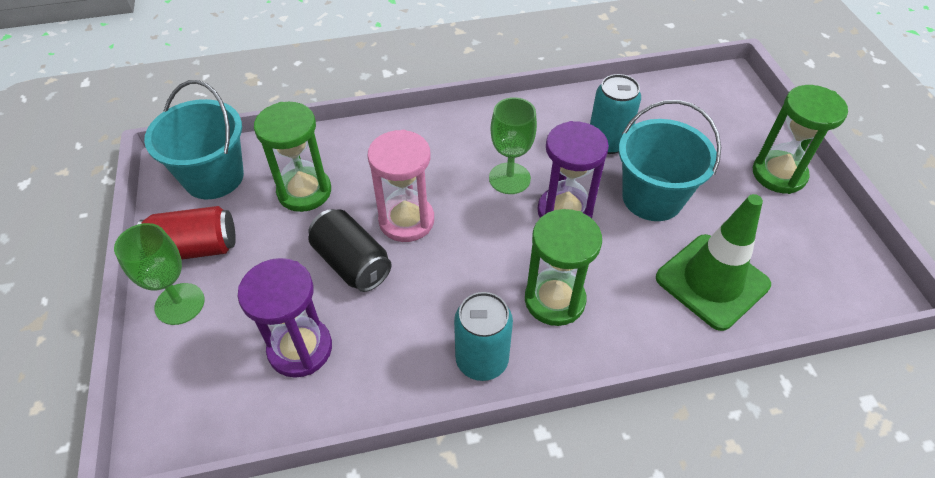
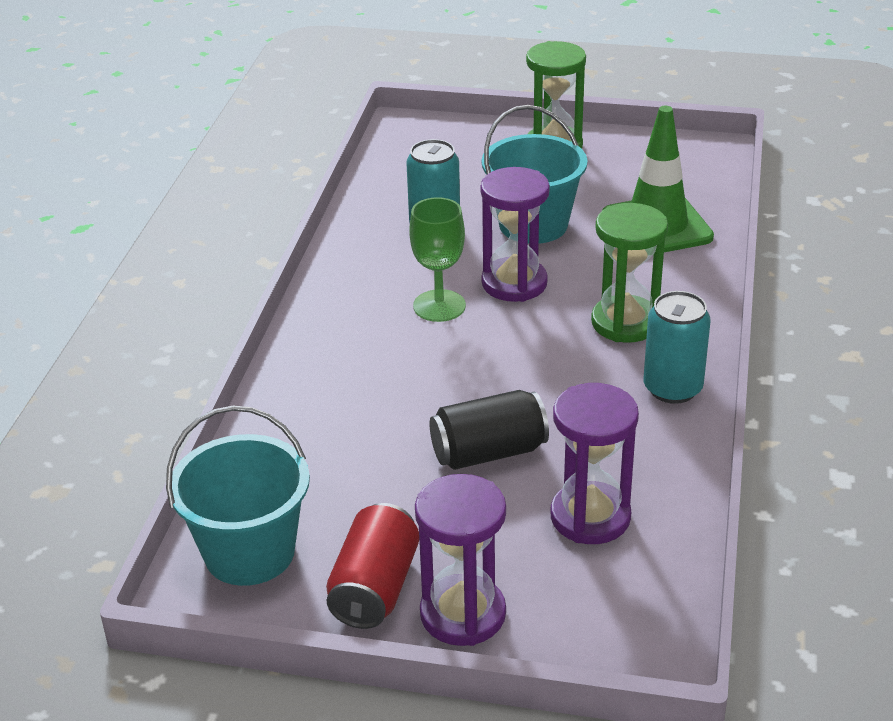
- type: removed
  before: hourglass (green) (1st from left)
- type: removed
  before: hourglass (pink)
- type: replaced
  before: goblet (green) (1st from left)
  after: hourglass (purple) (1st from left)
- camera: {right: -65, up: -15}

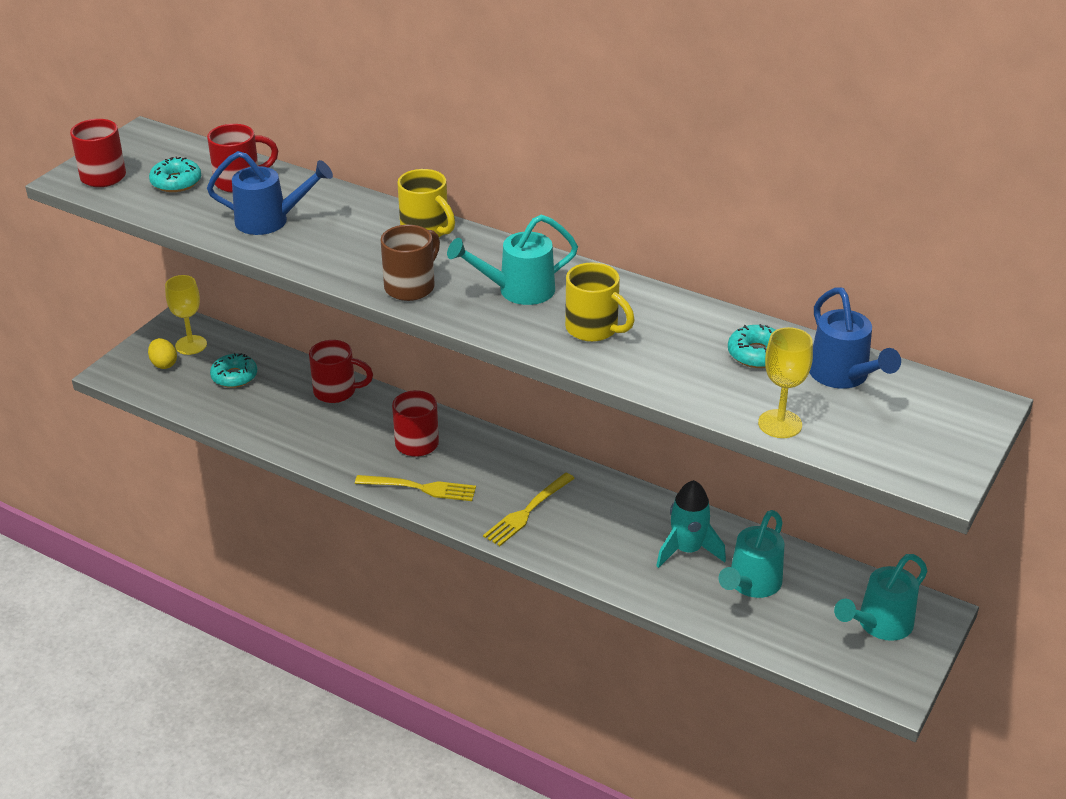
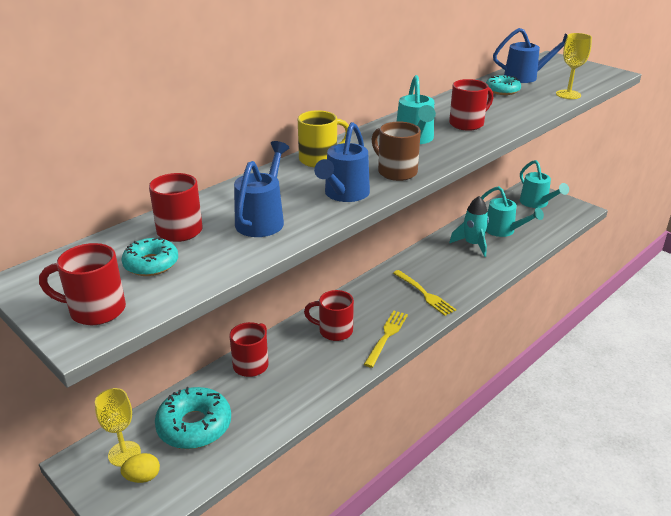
- type: recoloured
  before: mug (yellow) (2nd from left)
  after: mug (red) (5th from left)
- type: resized
  before: donut (turquoise) (2nd from left)
  scale: 1.69
- type: added
  after: watering can (blue) (2nd from left)
- camera: {right: -75, up: -5}

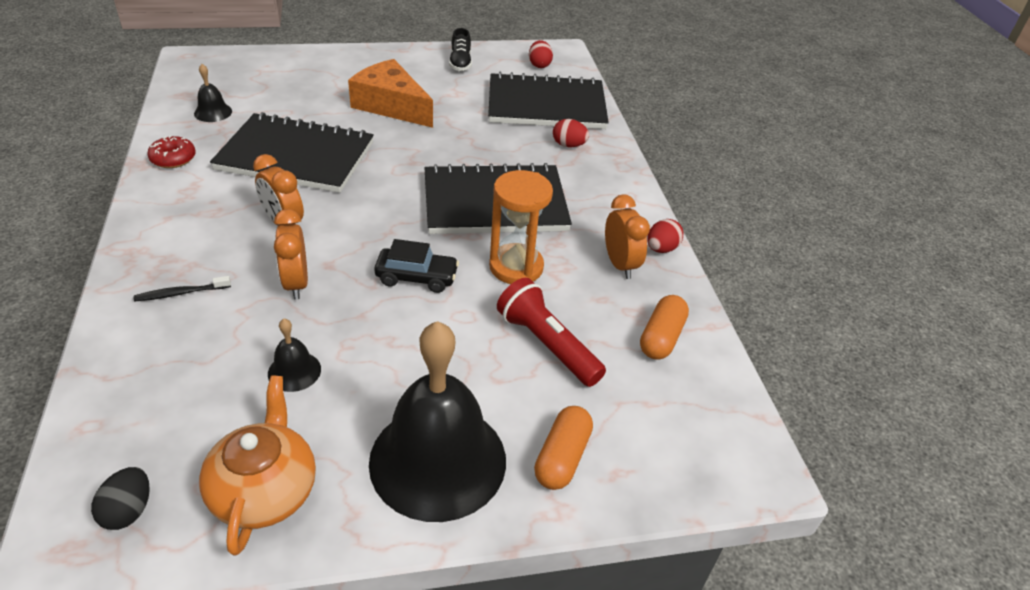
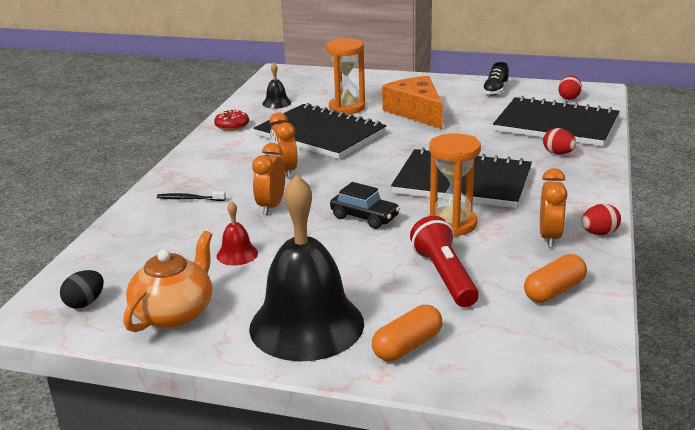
- type: recoloured
  before: bell (black) (2nd from left)
  after: bell (red)
- type: added
  after: hourglass (orange) (1st from left)
- camera: {right: 30, up: -15}

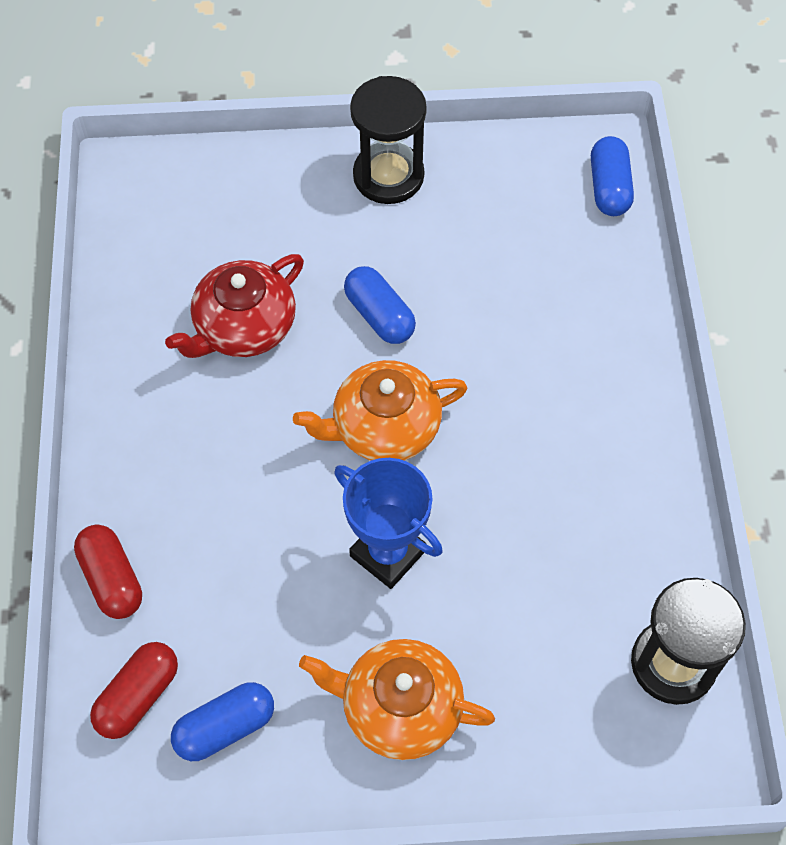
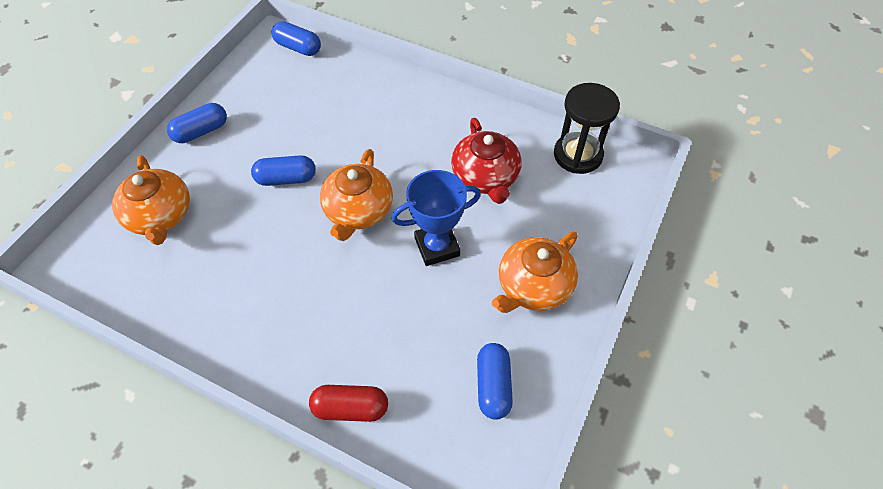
- type: replaced
  before: hourglass (black) (1st from left)
  after: capsule (blue) (1st from left)
- type: moved
  before: teapot (red)
- type: removed
  before: capsule (red) (2nd from left)
- type: added
  after: teapot (orange) (1st from left)
- camera: {right: -60, up: -5}

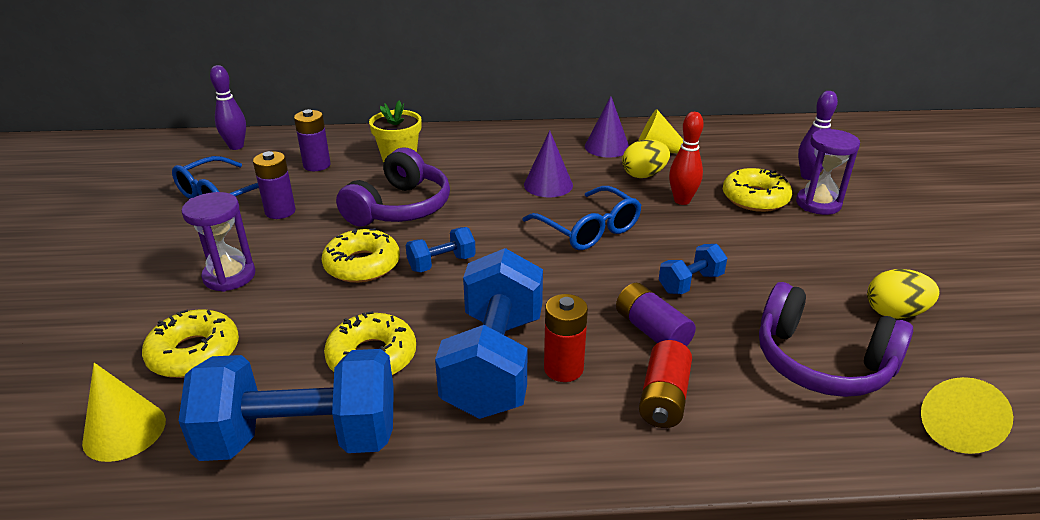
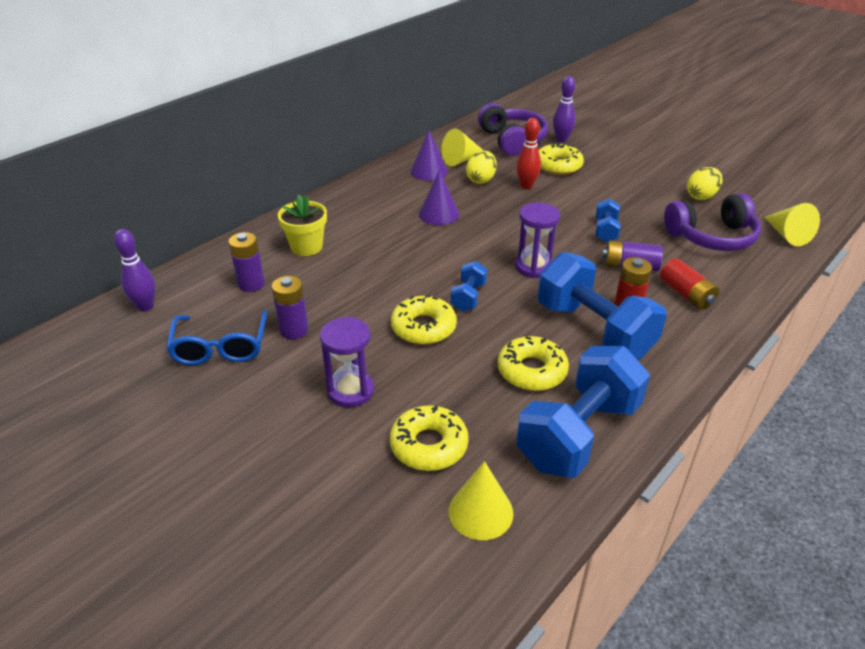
- type: moved
  before: hourglass (purple) (2nd from left)
- type: moved
  before: headphones (purple) (1st from left)
- type: removed
  before: glasses (blue) (2nd from left)
- camera: {right: -45, up: 5}

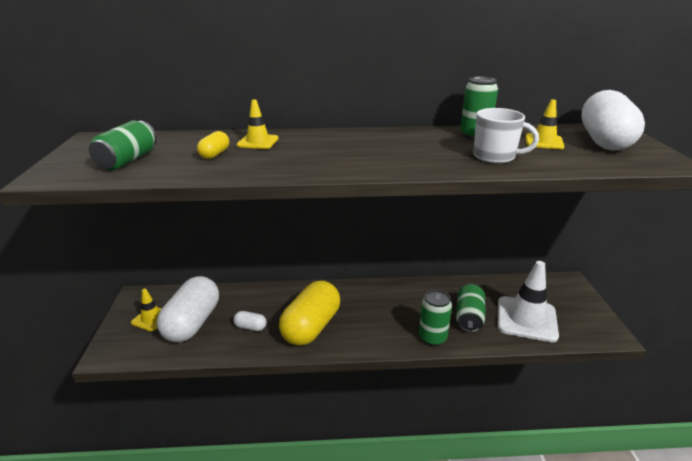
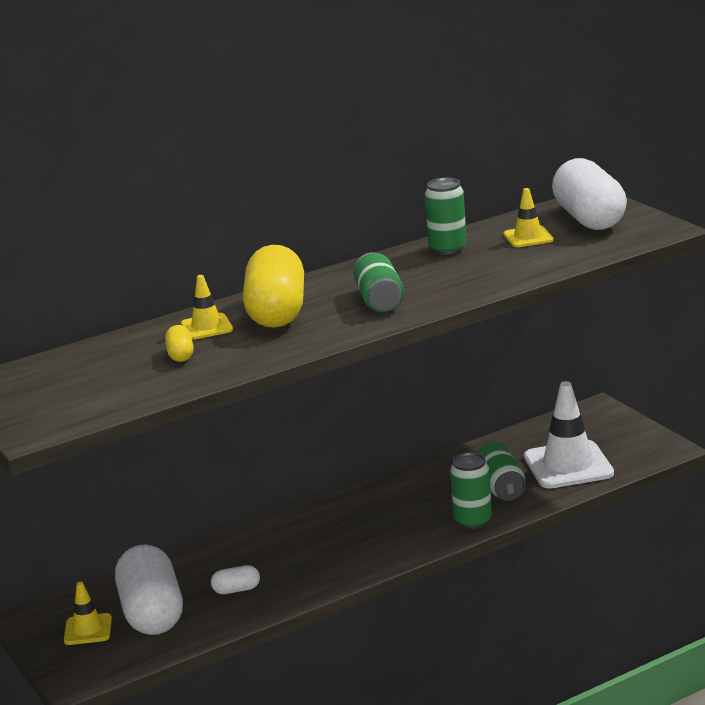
- type: removed
  before: mug (white)
- type: moved
  before: can (green) (1st from left)
- type: moved
  before: capsule (yellow) (2nd from left)
- camera: {right: -25, up: -5}

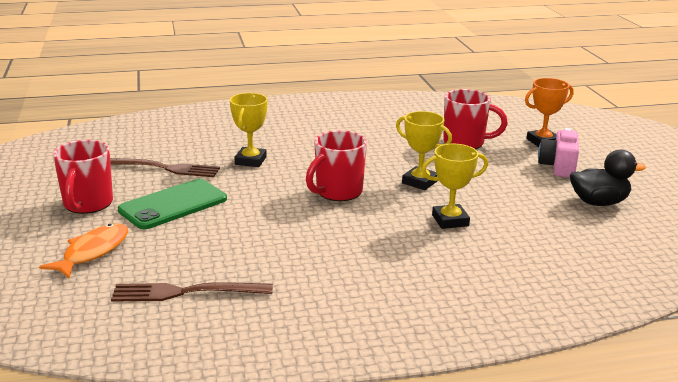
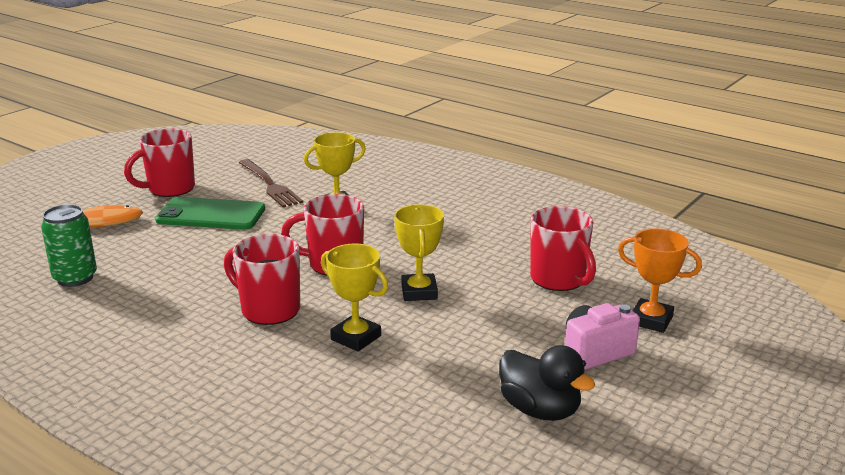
- type: replaced
  before: fork (brown) (2nd from left)
  after: can (green)
- type: added
  after: mug (red) (2nd from left)
- camera: {right: 50, up: 0}

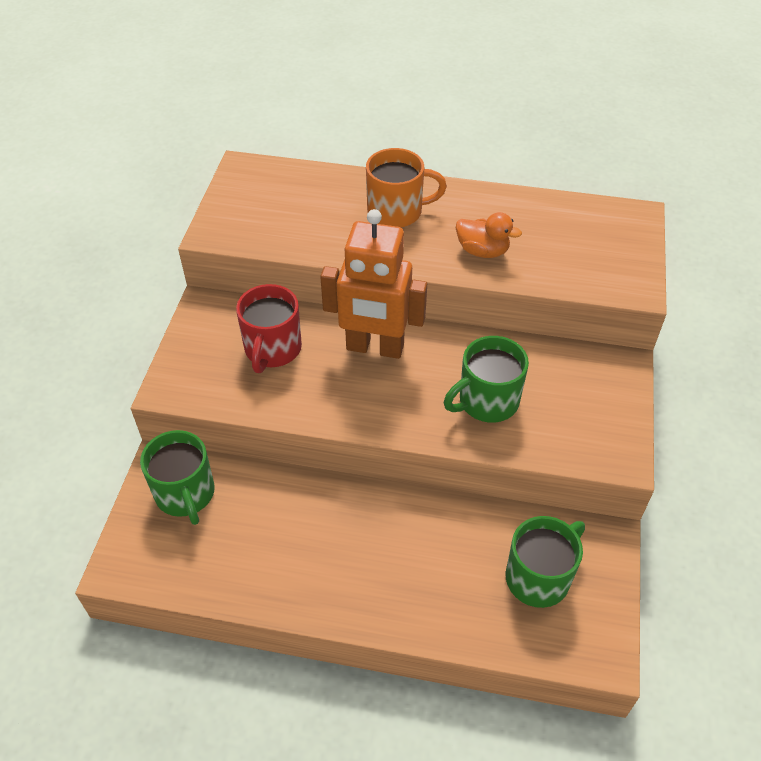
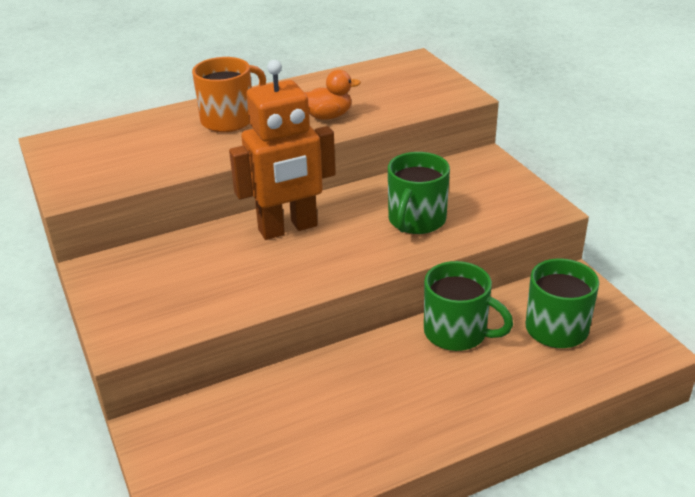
- type: removed
  before: mug (red)
- type: moved
  before: mug (green) (1st from left in the first image)
  after: mug (green) (2nd from left)
- camera: {right: -35, up: -15}

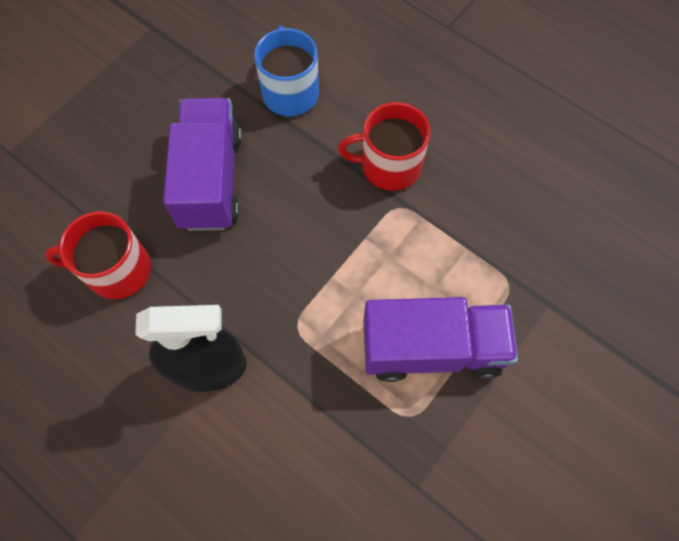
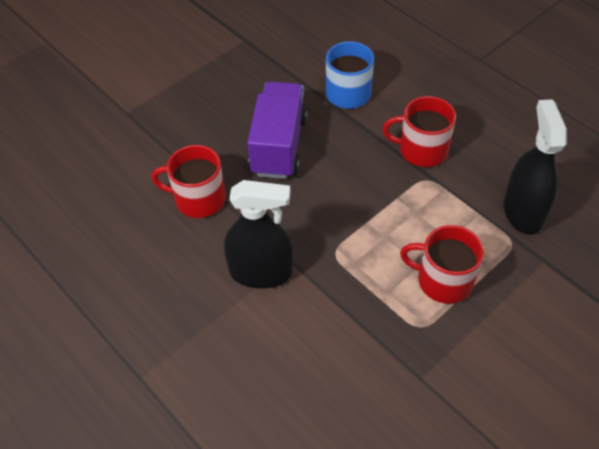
- type: replaced
  before: truck (purple) (2nd from left)
  after: mug (red) (3rd from left)
- type: added
  after: spray bottle (black) (2nd from left)
- camera: {right: 10, up: -15}

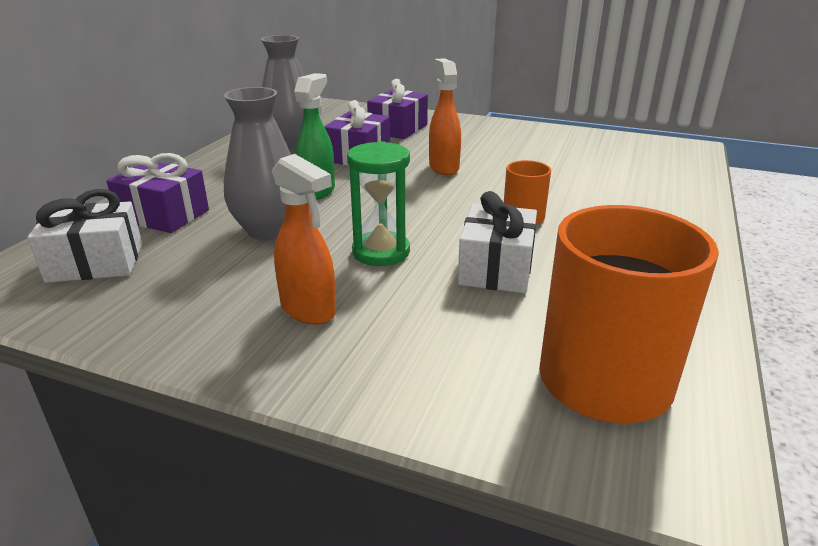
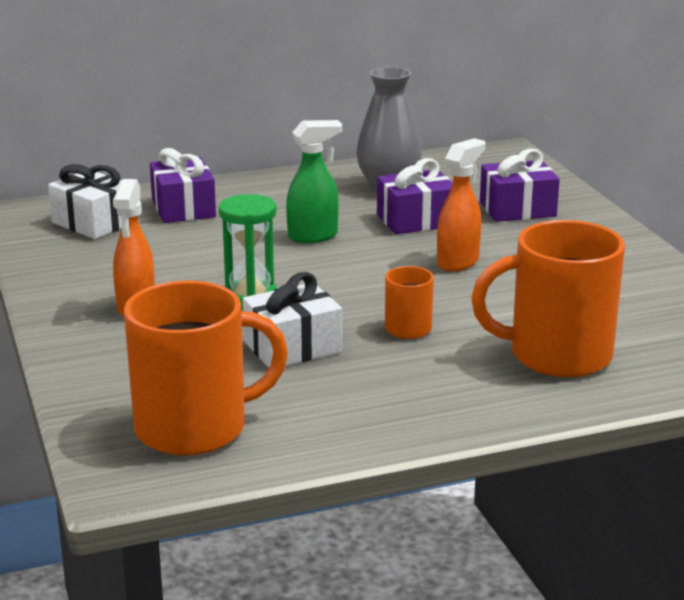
- type: removed
  before: vase (grey) (1st from left)
- type: added
  after: mug (orange) (3rd from left)
- camera: {right: 50, up: -5}

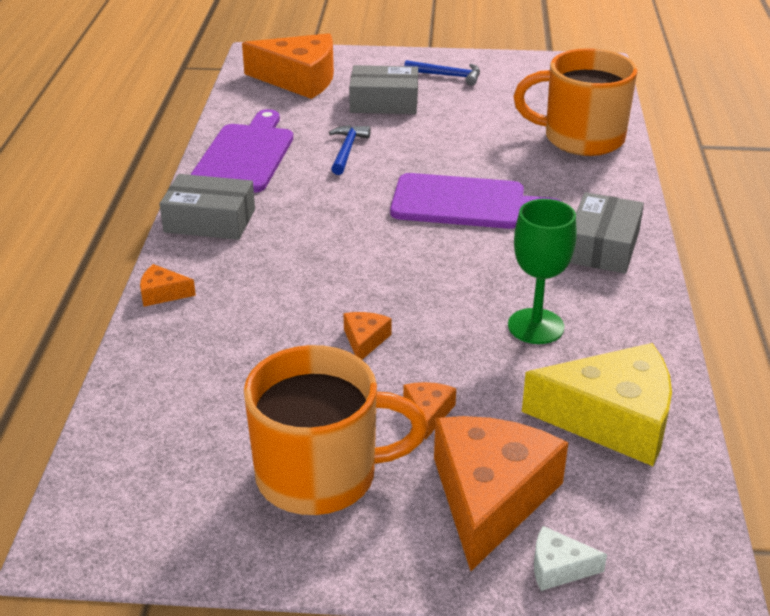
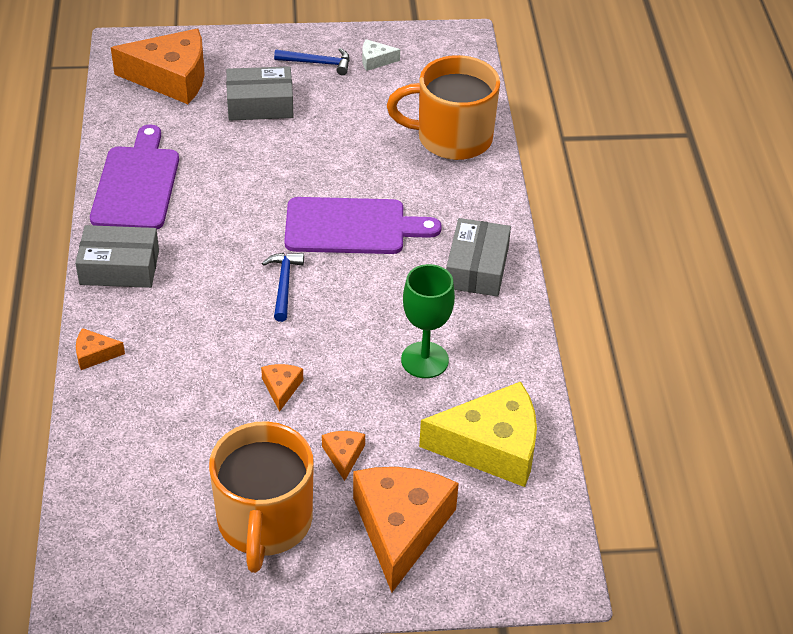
- type: moved
  before: hammer (blue) (1st from left)
- type: turned
  before: mug (orange) (1st from left)
  turn: 105
- type: moved
  before: cheese (white)
- camera: {right: -10, up: 10}

